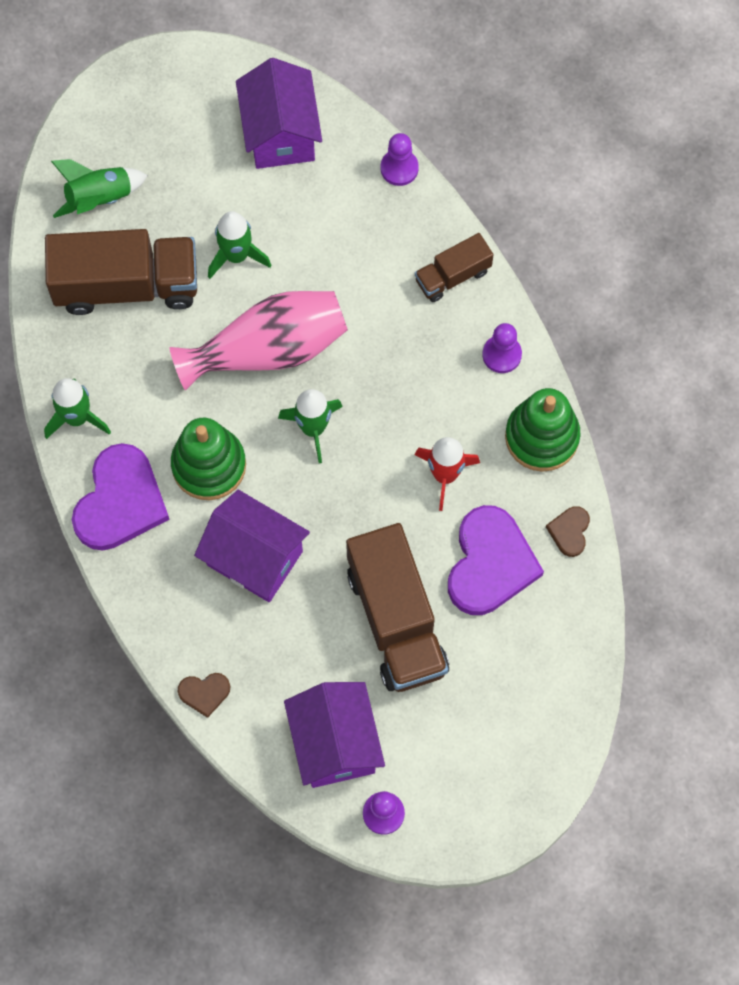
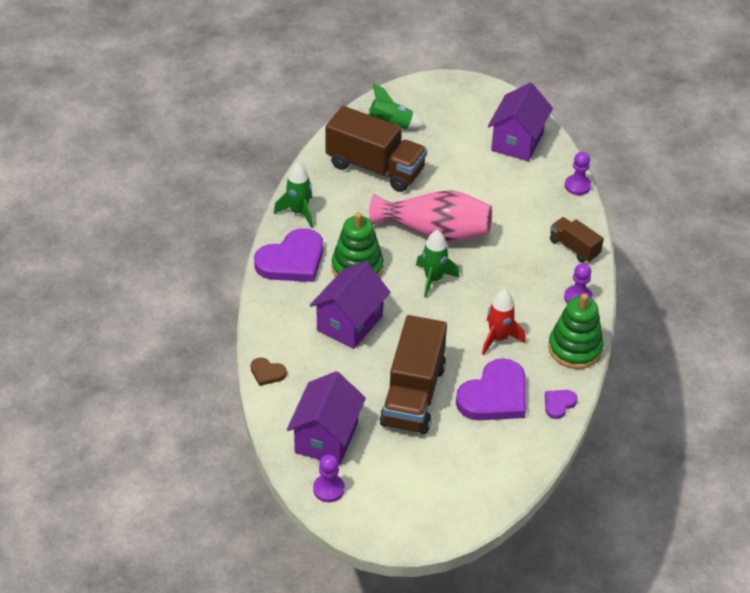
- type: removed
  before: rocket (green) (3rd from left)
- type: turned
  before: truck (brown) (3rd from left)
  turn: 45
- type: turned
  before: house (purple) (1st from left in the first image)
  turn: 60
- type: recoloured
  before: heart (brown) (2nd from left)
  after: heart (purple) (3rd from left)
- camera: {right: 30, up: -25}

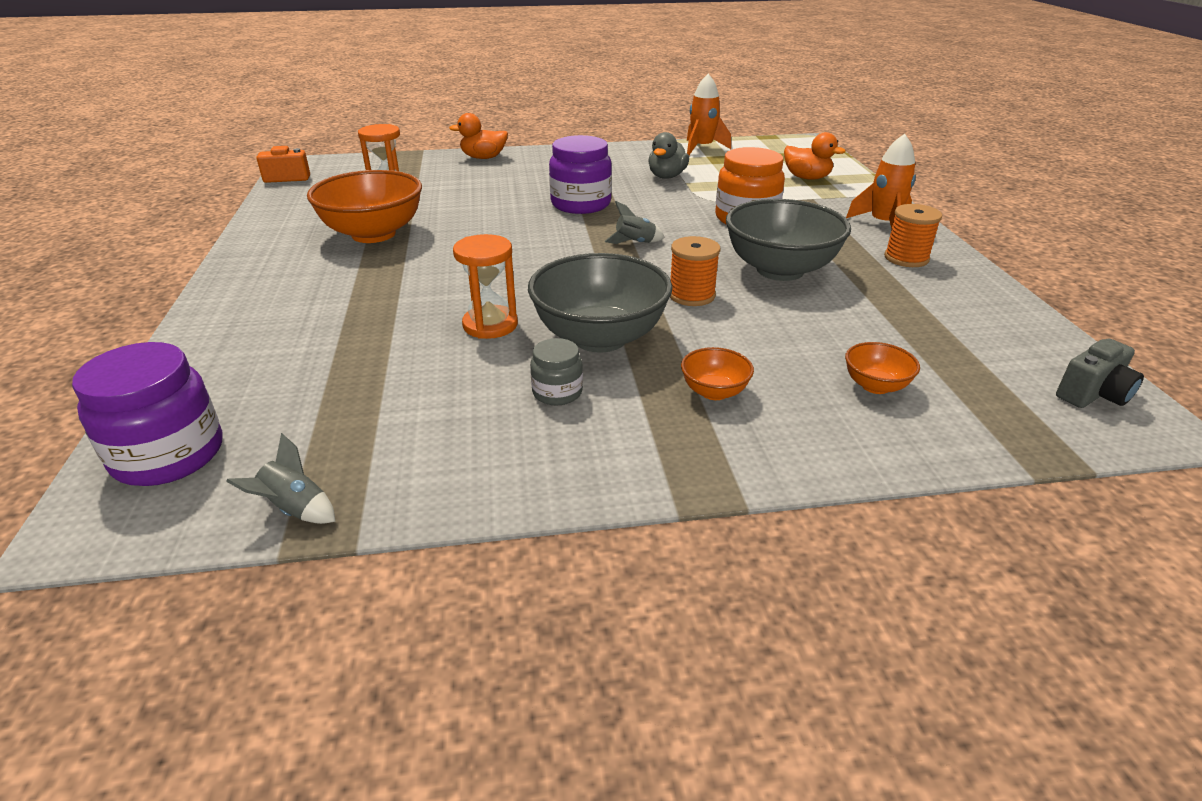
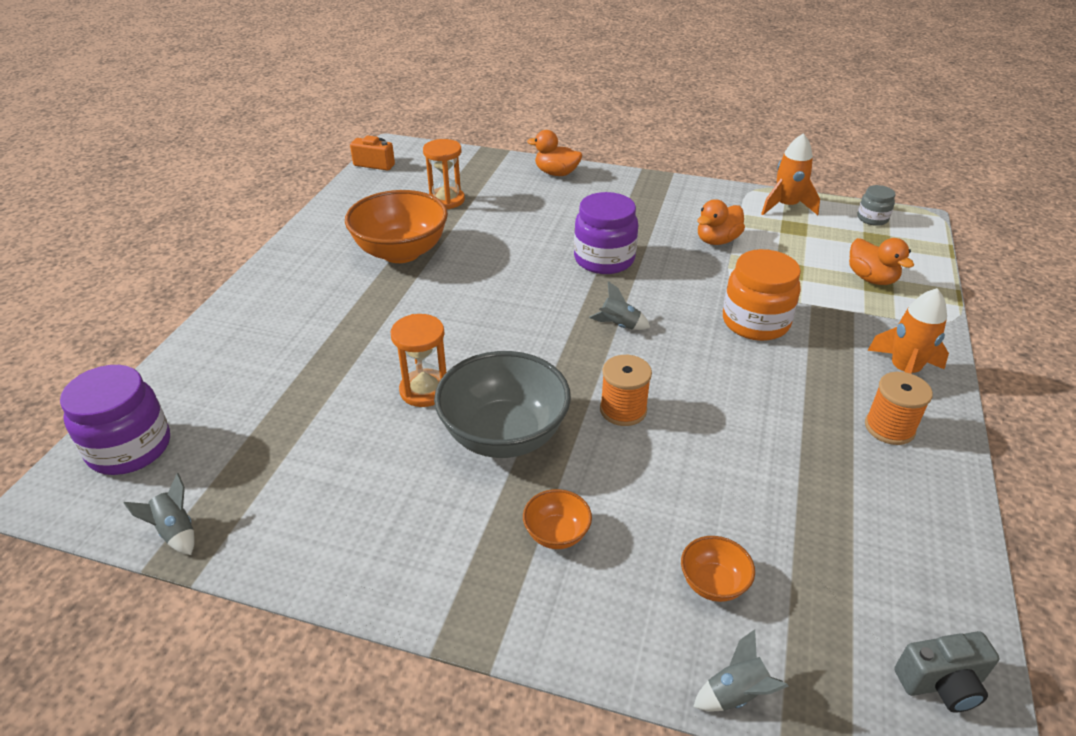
- type: recoloured
  before: duck (grey)
  after: duck (orange) (2nd from left)
- type: removed
  before: bowl (grey) (2nd from left)
- type: moved
  before: jar (grey)
- type: added
  after: rocket (grey) (3rd from left)
- camera: {right: 25, up: 5}

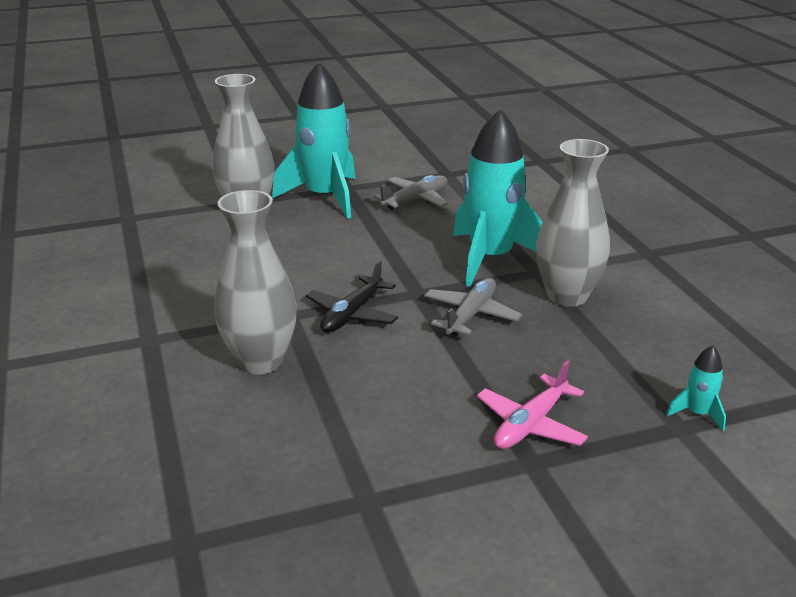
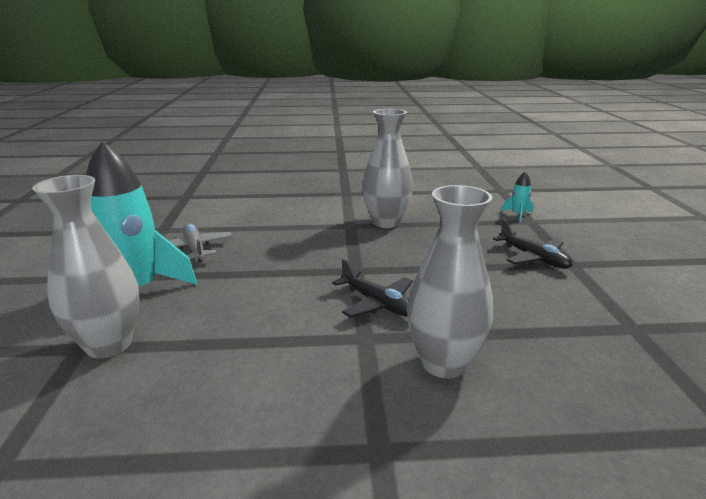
- type: removed
  before: rocket (turquoise) (2nd from left)
- type: removed
  before: plane (grey) (2nd from left)
- type: recoloured
  before: plane (pink)
  after: plane (black) (2nd from left)
- camera: {right: -75, up: -5}

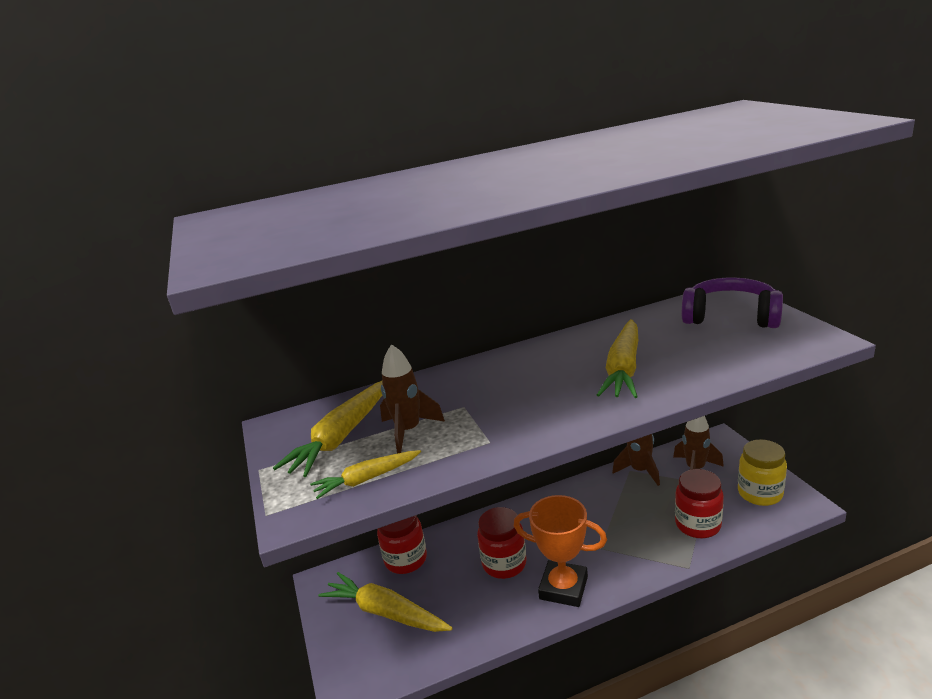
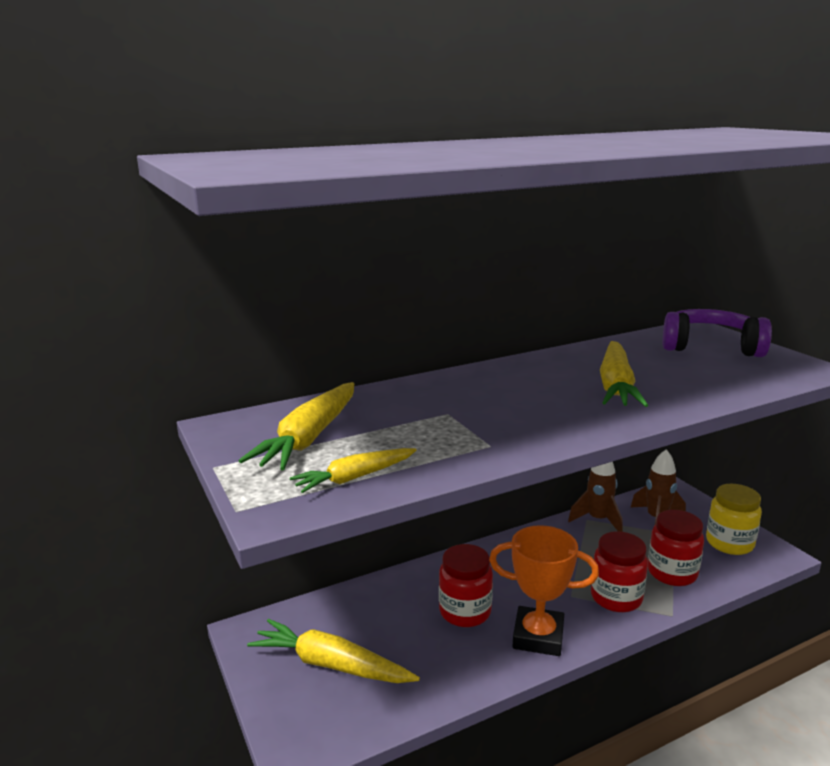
- type: removed
  before: rocket (brown) (1st from left)
- type: moved
  before: jar (red) (1st from left in the first image)
  after: jar (red) (2nd from left)
- camera: {right: -10, up: -5}

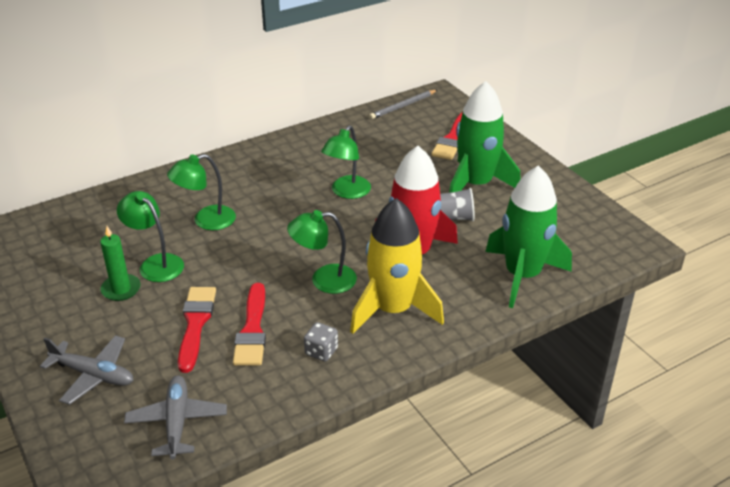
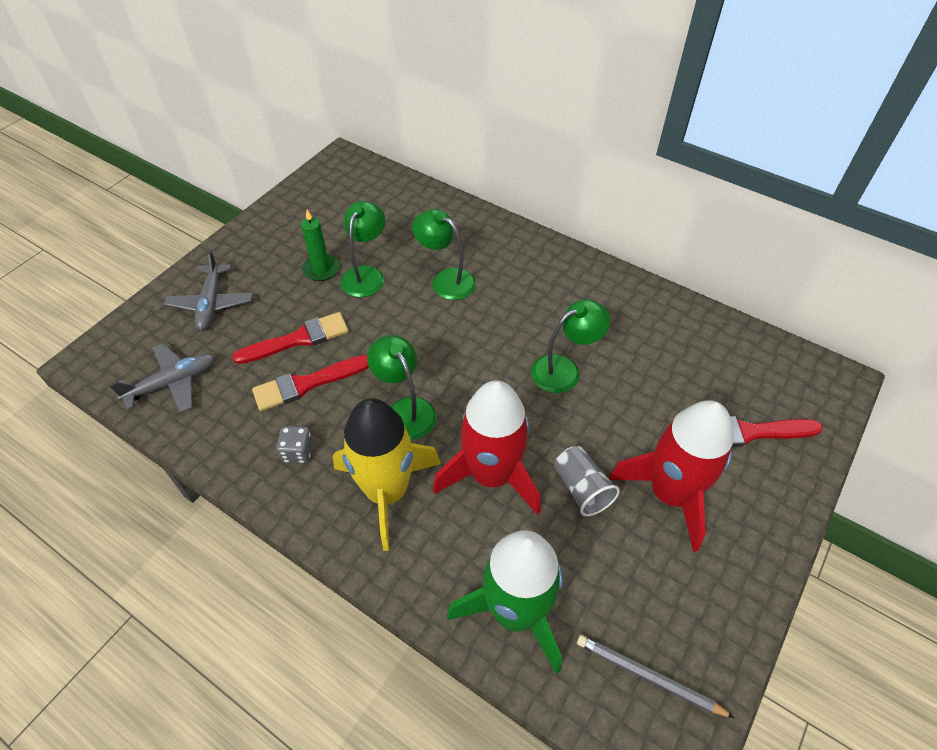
- type: recoloured
  before: rocket (green) (1st from left)
  after: rocket (red) (2nd from left)
- type: moved
  before: pencil (grey)
- type: turned
  before: lamp (green) (4th from left)
  turn: 150
- camera: {right: 65, up: 15}

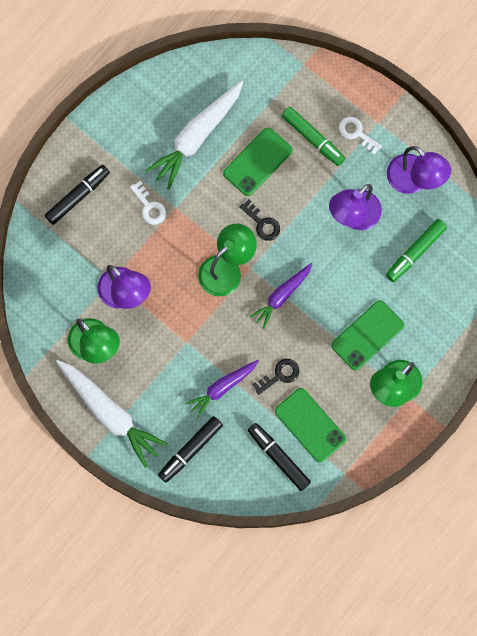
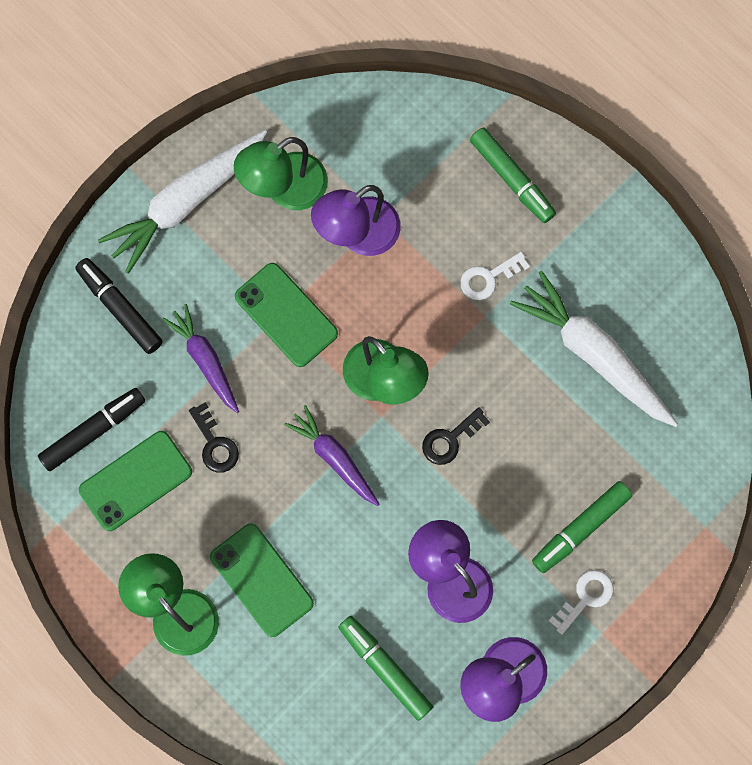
- type: moved
  before: phone (green) (1st from left in the first image)
  after: phone (green) (3rd from left)
- type: recoloured
  before: marker (black) (1st from left)
  after: marker (green) (2nd from left)
- camera: {right: 95, up: 0}

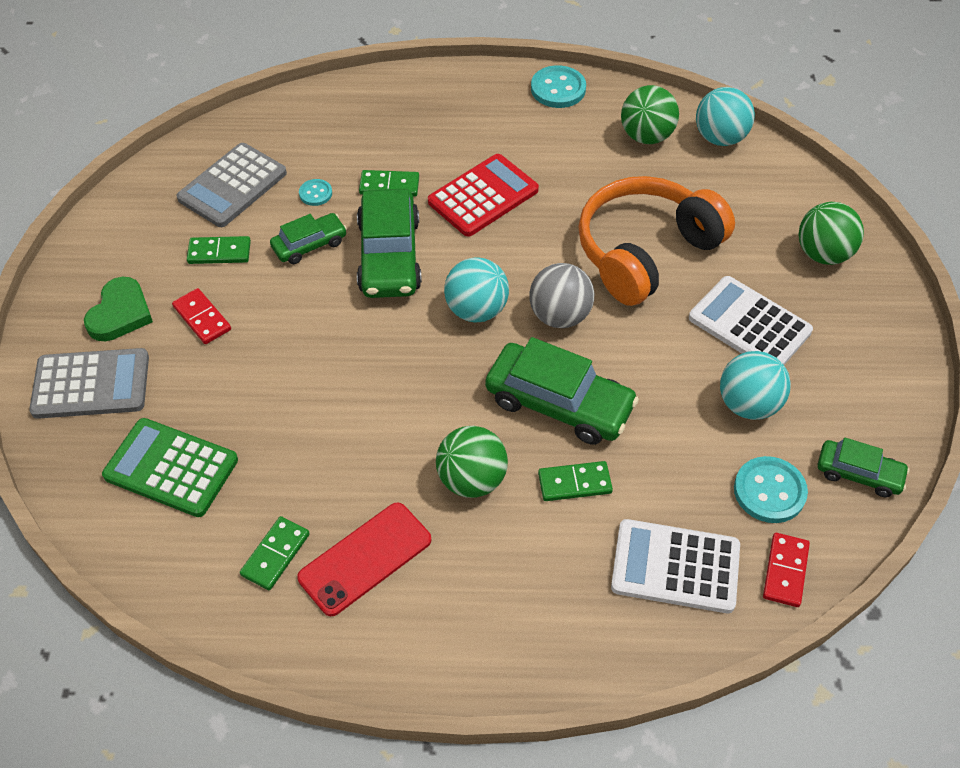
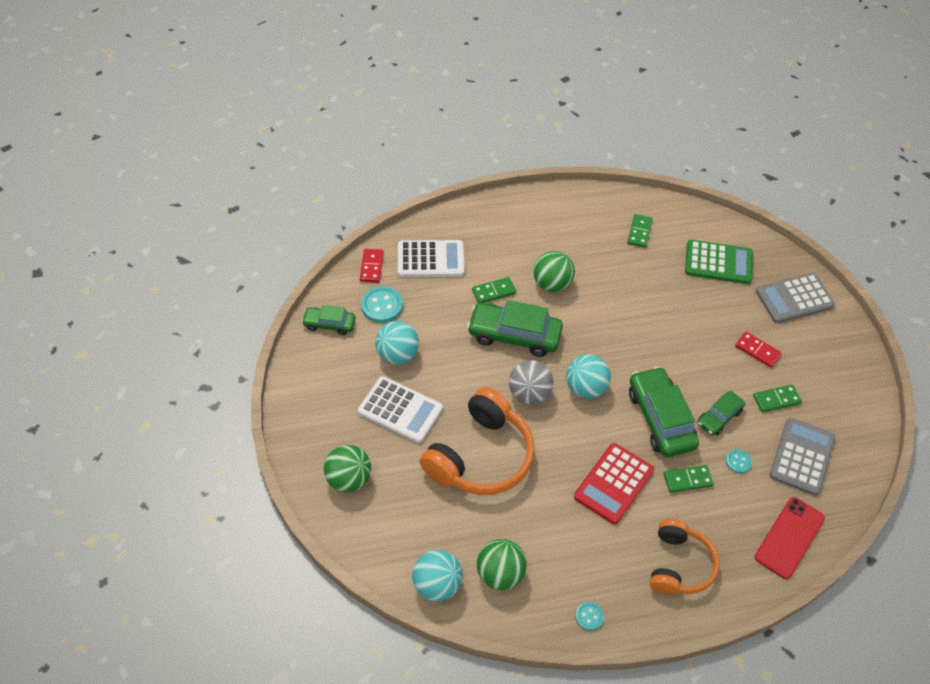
- type: resized
  before: button (turquoise) (2nd from left)
  scale: 0.56
- type: removed
  before: heart (green)
- type: moved
  before: phone (red)
- type: added
  after: headphones (orange) (2nd from left)
- camera: {right: 165, up: 0}

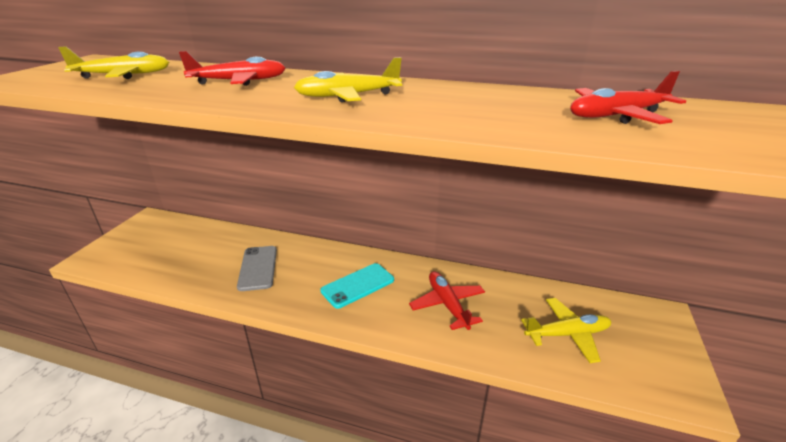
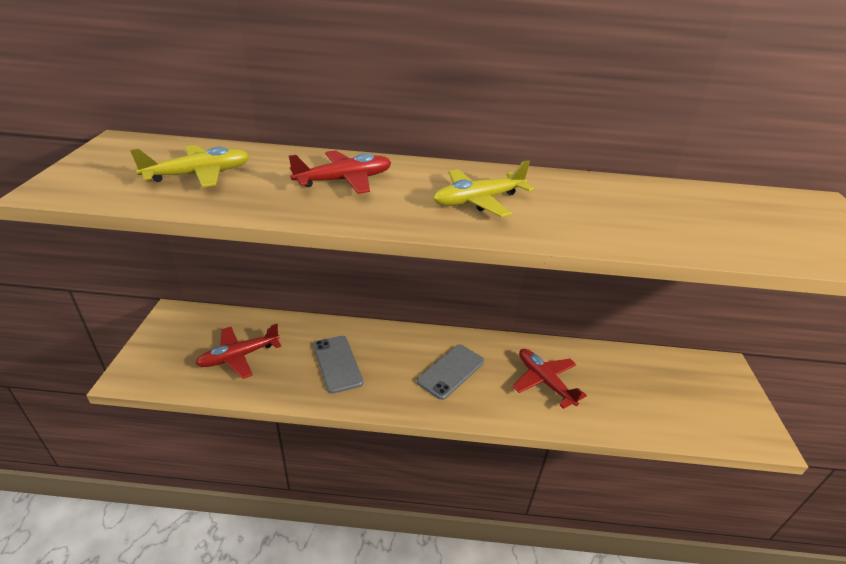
- type: moved
  before: plane (red) (3rd from left in the first image)
  after: plane (red) (1st from left)
- type: recoloured
  before: phone (turquoise)
  after: phone (grey) (2nd from left)
- type: removed
  before: plane (yellow) (3rd from left)
- camera: {right: -15, up: 5}

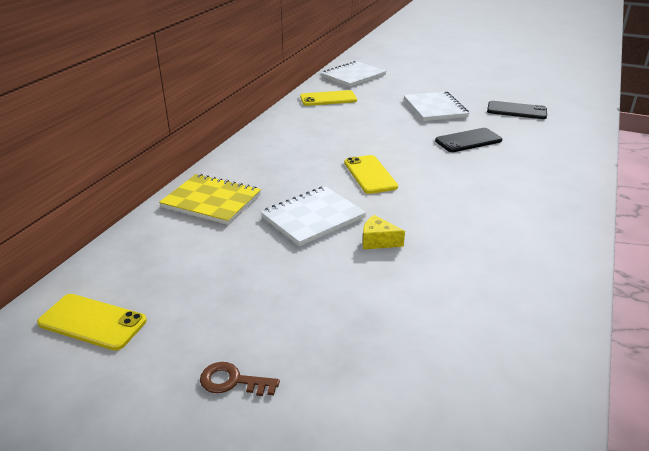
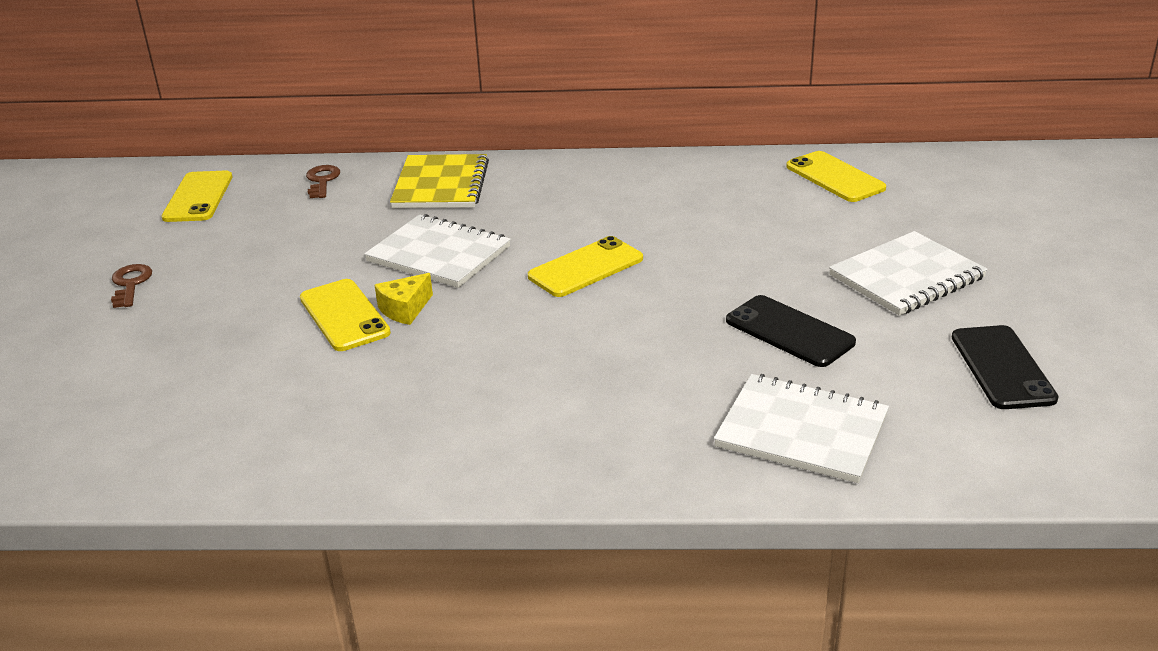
- type: moved
  before: notebook (white) (2nd from left)
- type: turned
  before: cheese (yellow)
  turn: -135
- type: added
  after: key (brown) (2nd from left)
- type: added
  after: phone (yellow) (2nd from left)
- camera: {right: 70, up: 0}

